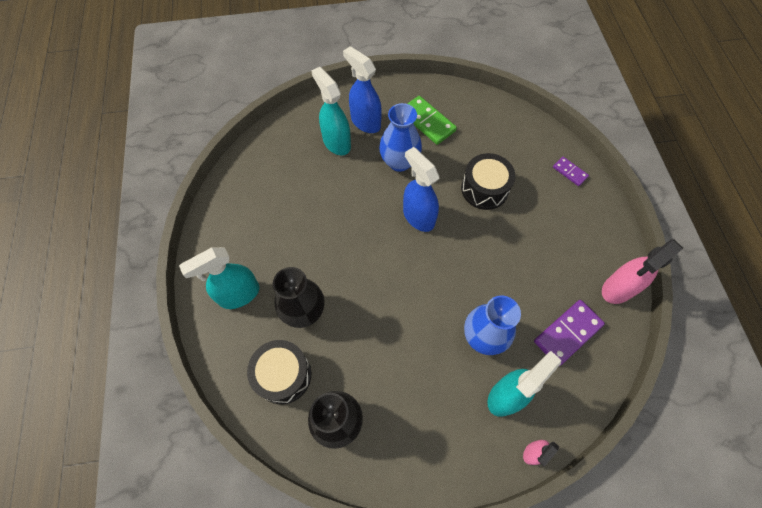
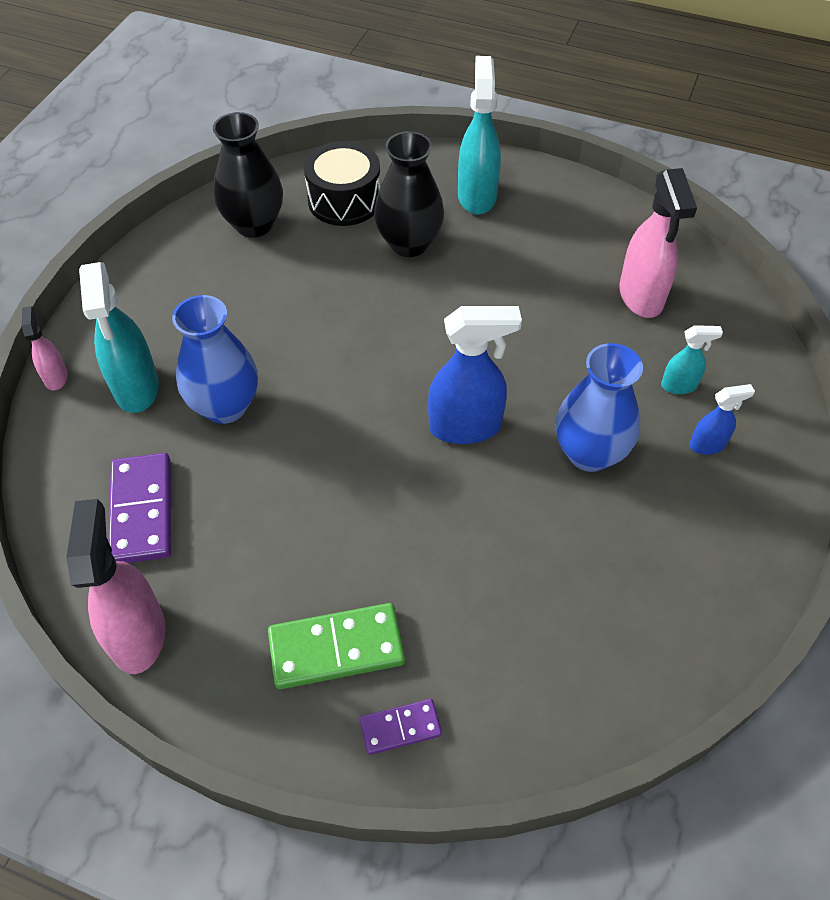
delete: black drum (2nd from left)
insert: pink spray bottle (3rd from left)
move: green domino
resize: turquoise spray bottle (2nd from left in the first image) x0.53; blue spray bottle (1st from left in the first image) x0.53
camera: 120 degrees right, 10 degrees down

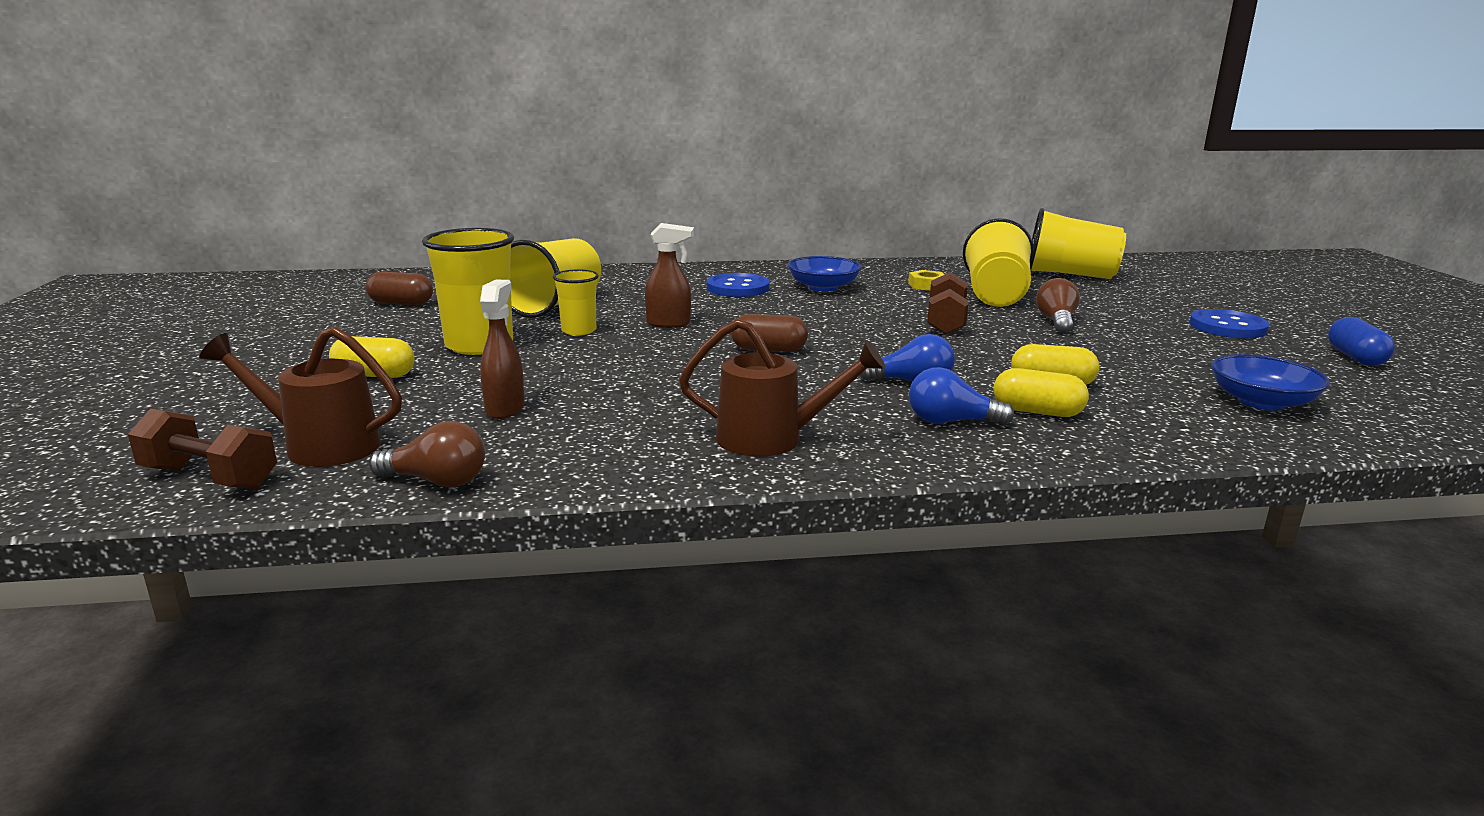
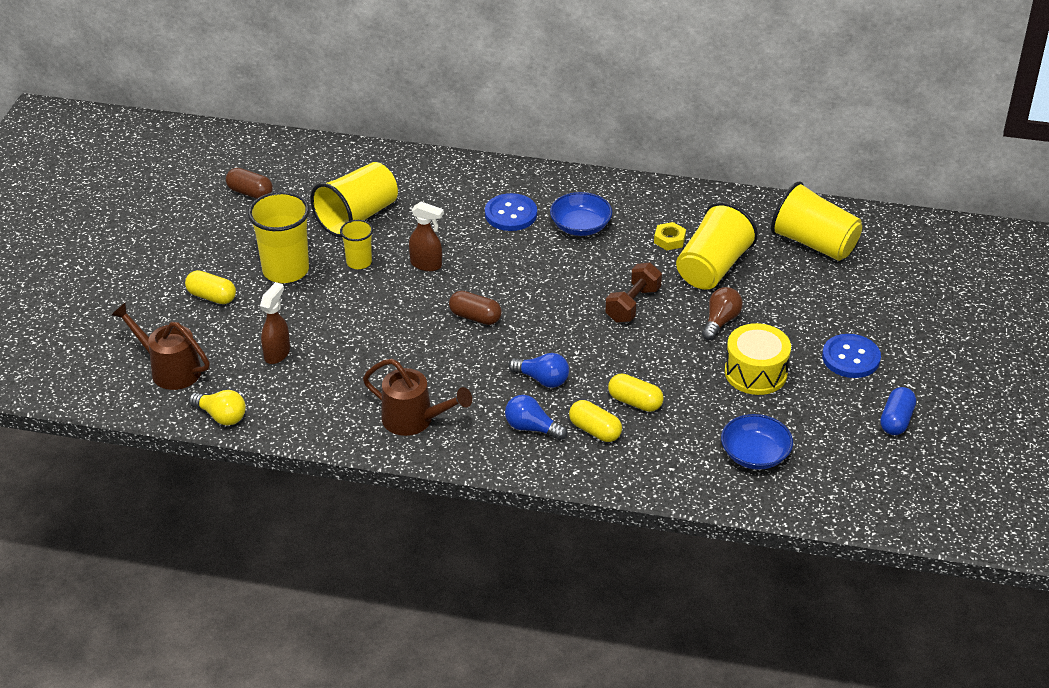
delete: brown dumbbell (1st from left)
insert: yellow drum
recolor: brown light bulb (1st from left) to yellow light bulb
camera: 20 degrees right, 20 degrees up

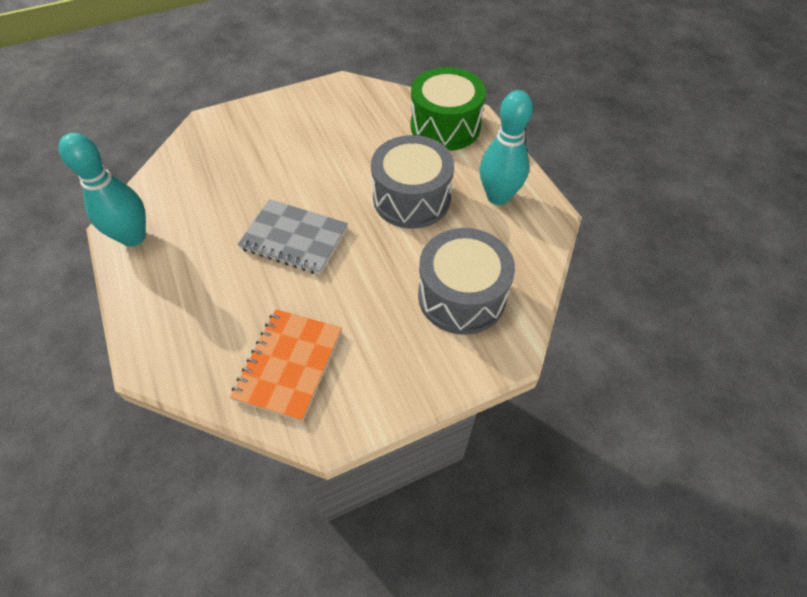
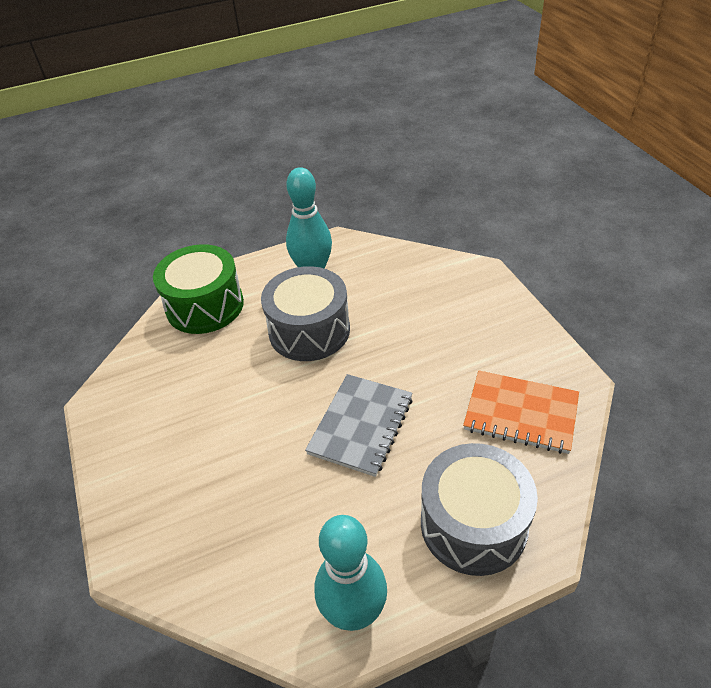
move: grey drum (2nd from left)
camera: 85 degrees left, 10 degrees down

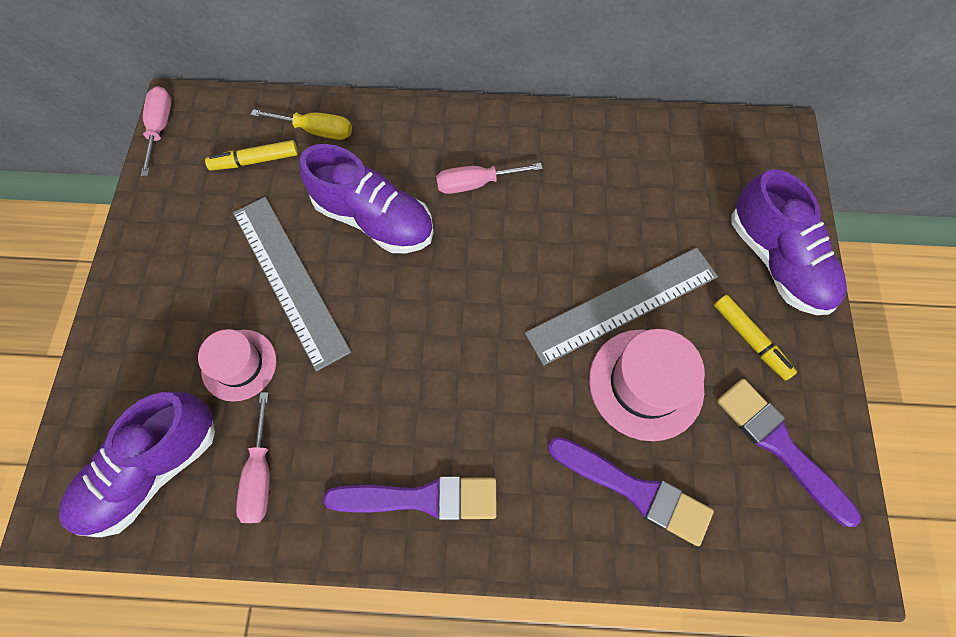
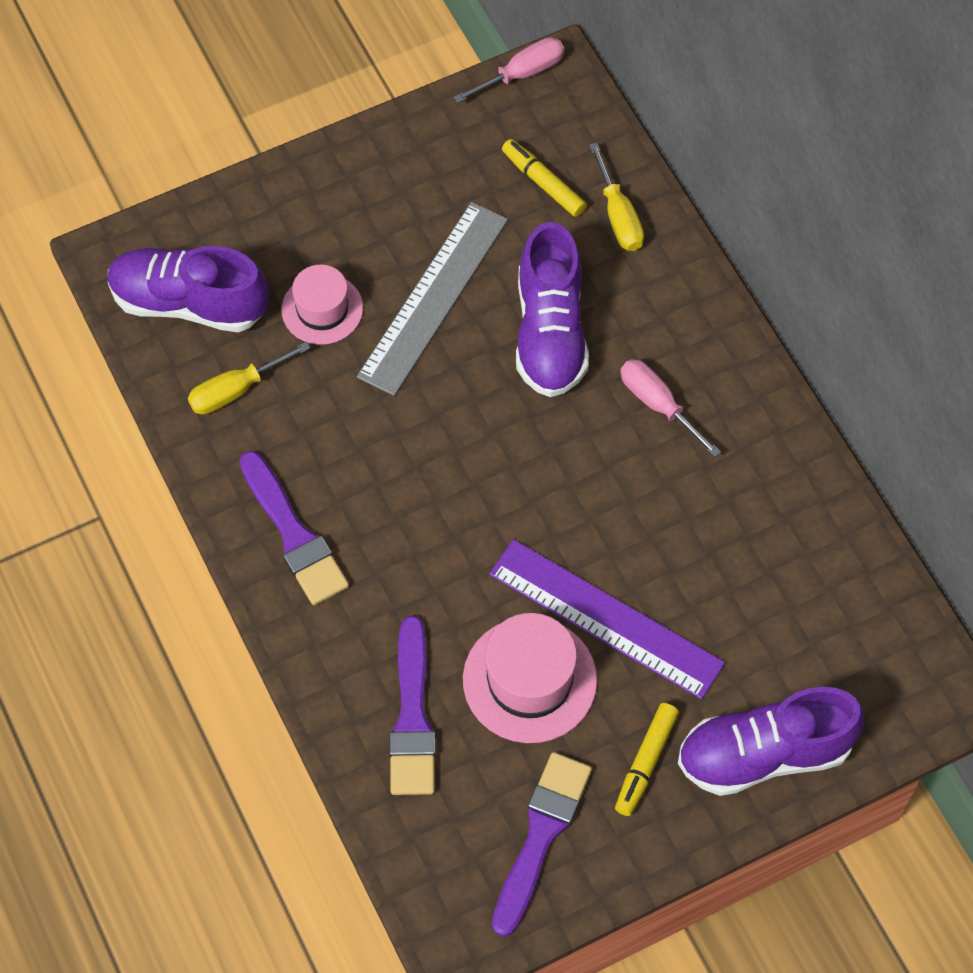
recolor: pink screwdriver (2nd from left) to yellow screwdriver (1st from left); grey ruler (2nd from left) to purple ruler
rotate: purple shoe (3rd from left) 45 degrees clockwise
camera: 60 degrees right, 5 degrees down

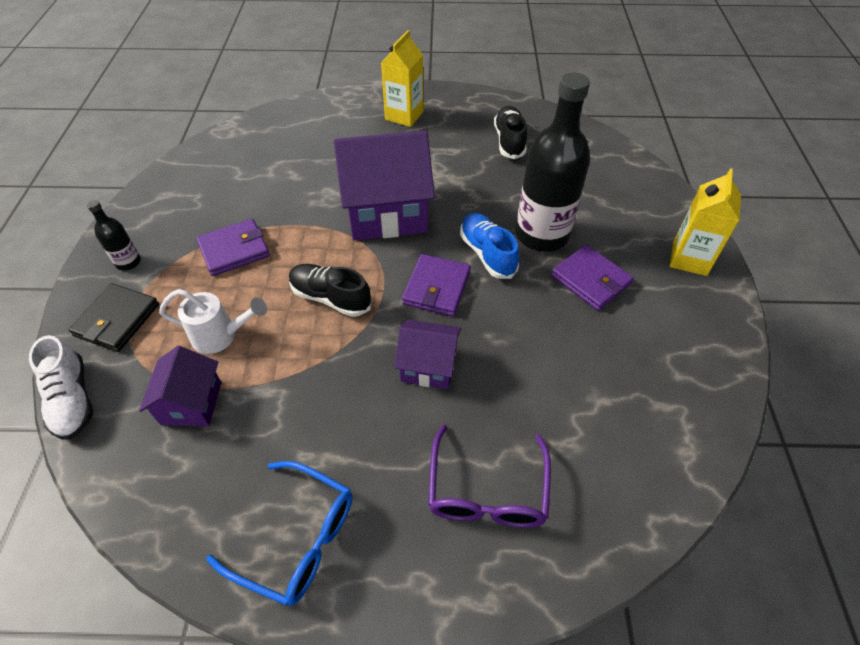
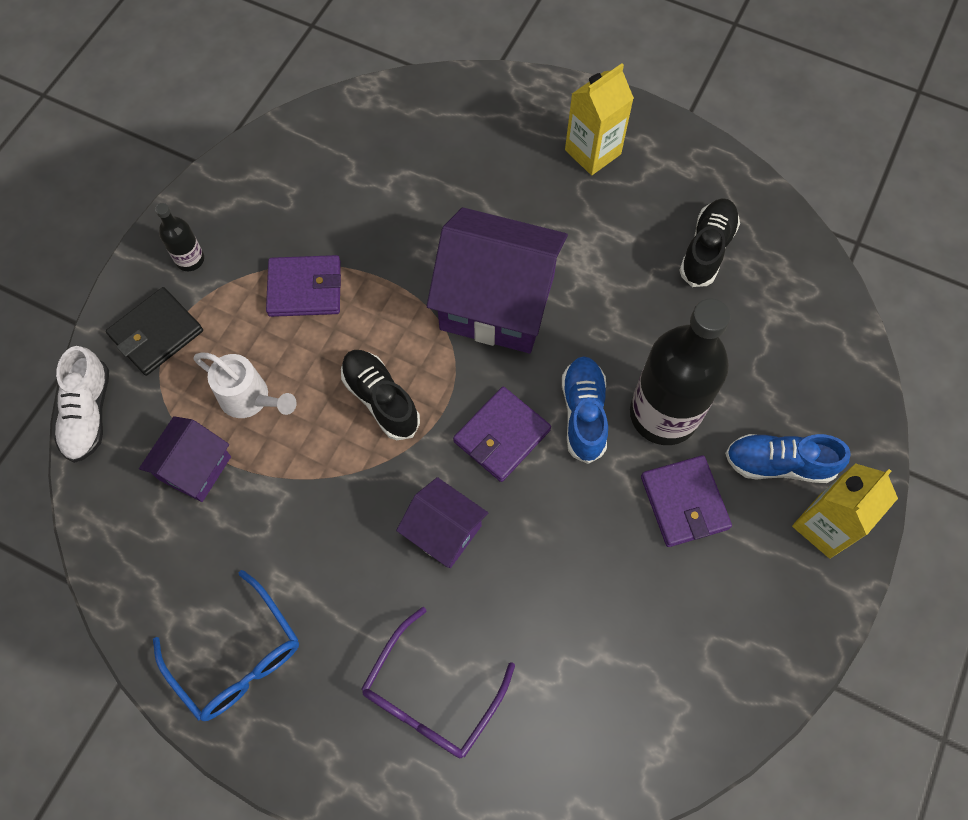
insert: blue shoe (2nd from left)
camera: 25 degrees right, 15 degrees up

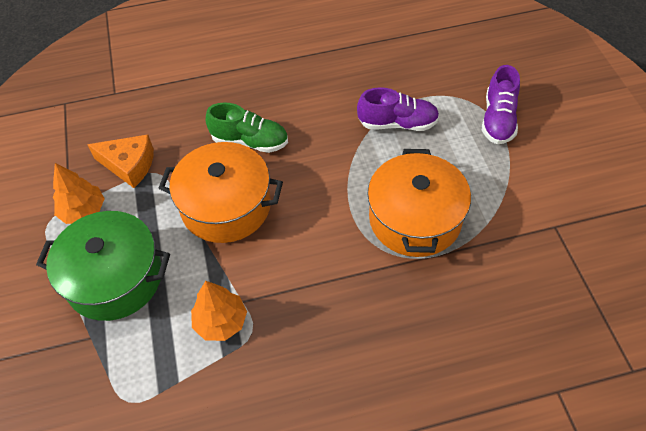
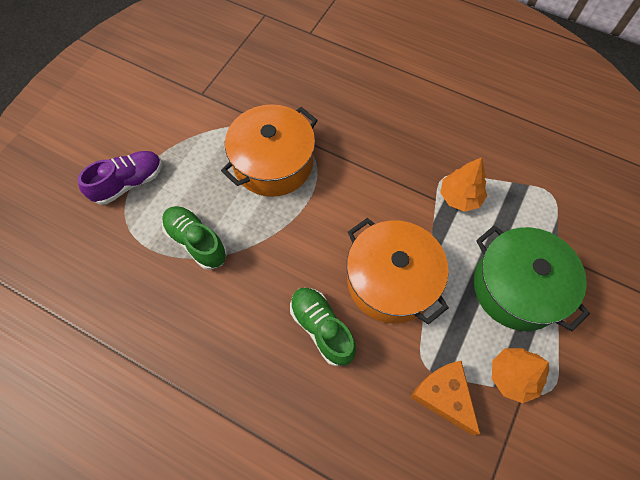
recolor: purple shoe (1st from left) to green shoe (1st from left)
camera: 140 degrees left, 10 degrees up

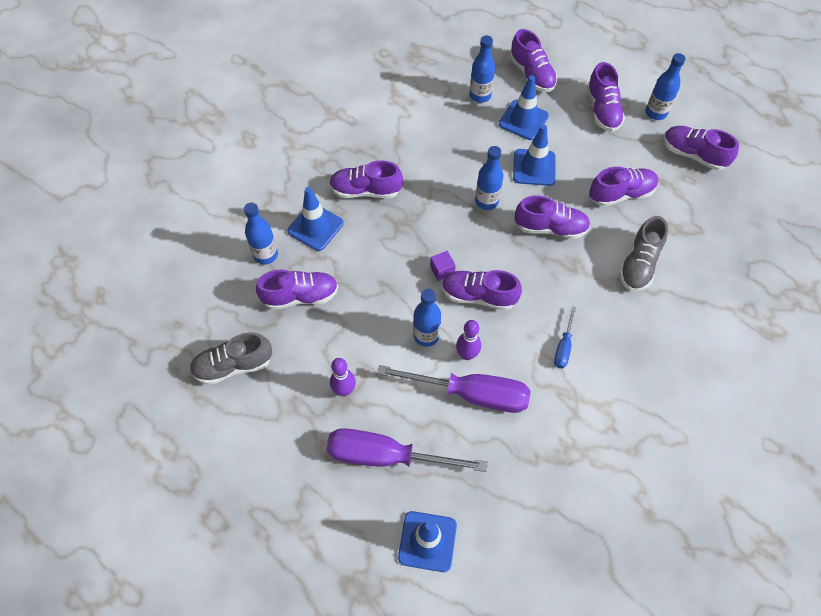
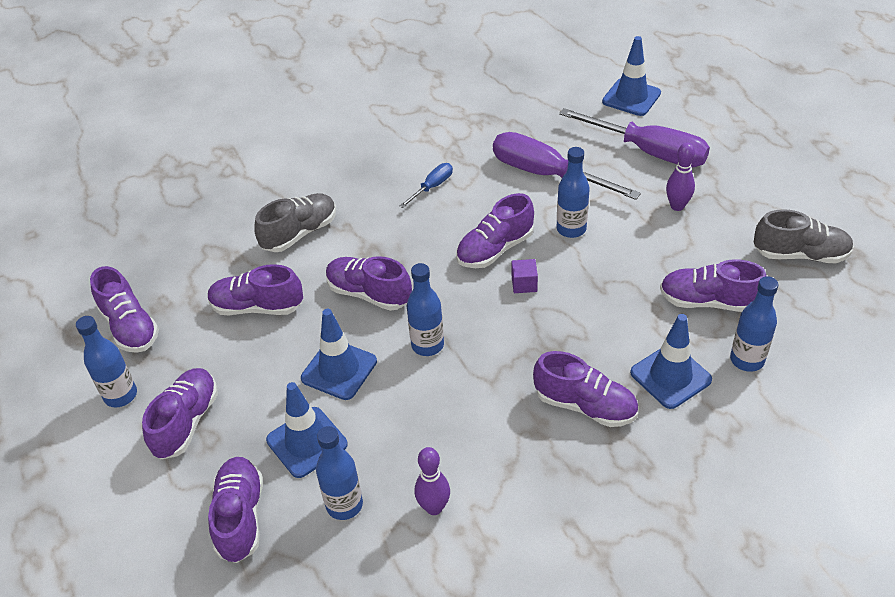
move: purple bowling pin (2nd from left in the first image) to purple bowling pin (1st from left)
rotate: purple shoe (3rd from left in the first image) 105 degrees clockwise
camera: 155 degrees left, 15 degrees down

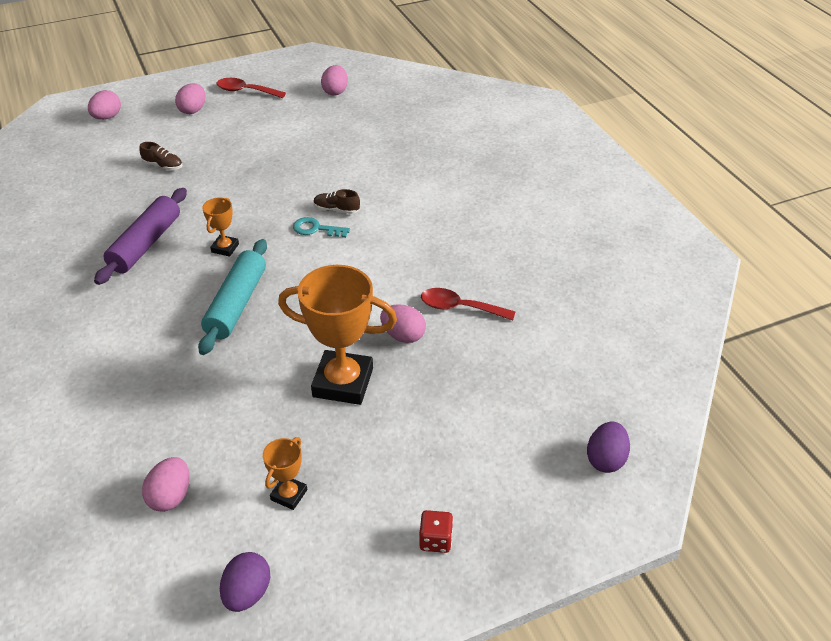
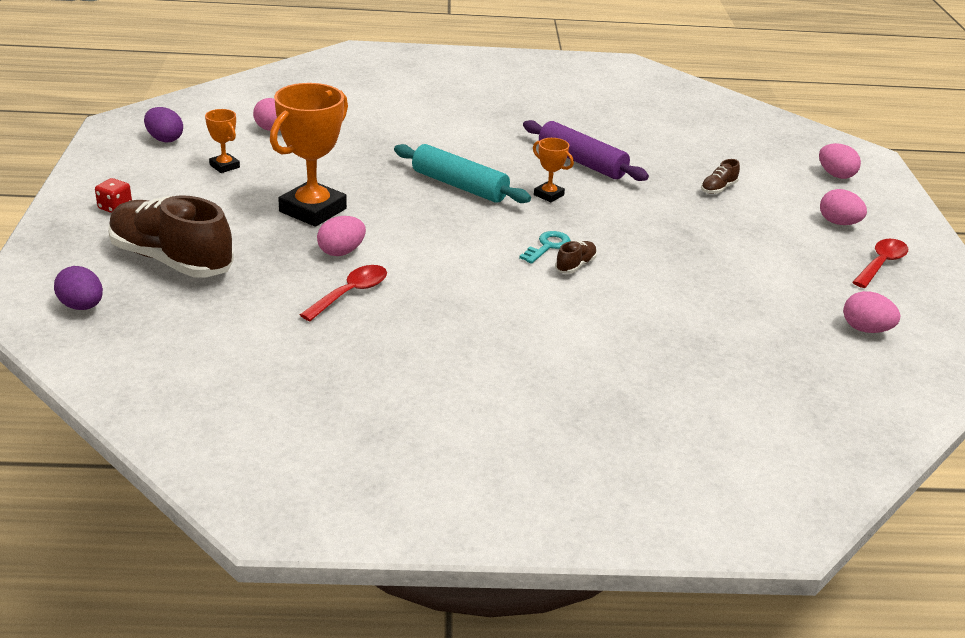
insert: brown shoe (1st from left)
camera: 110 degrees right, 10 degrees down

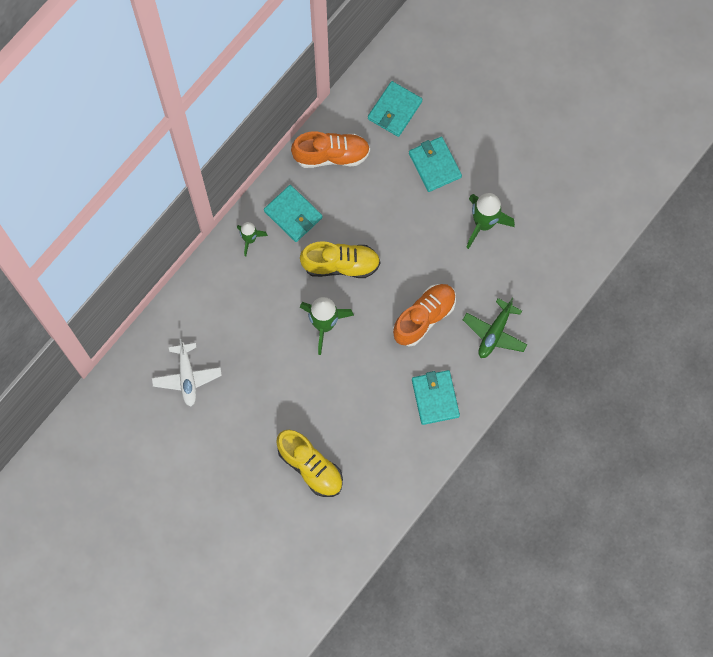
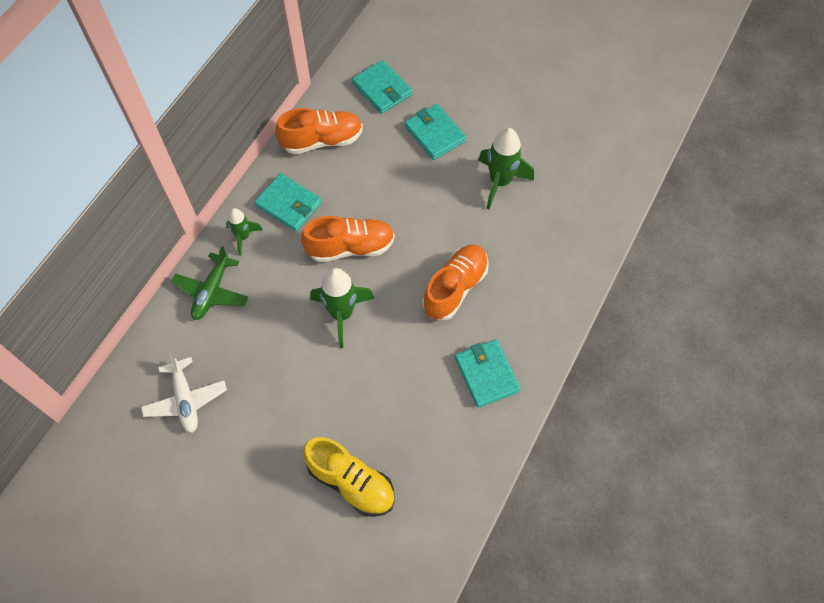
move: green plane
recolor: yellow shoe (2nd from left) to orange shoe (2nd from left)
rotate: turquoise wallet (2nd from left) 60 degrees counterclockwise
camera: 10 degrees left, 10 degrees down

